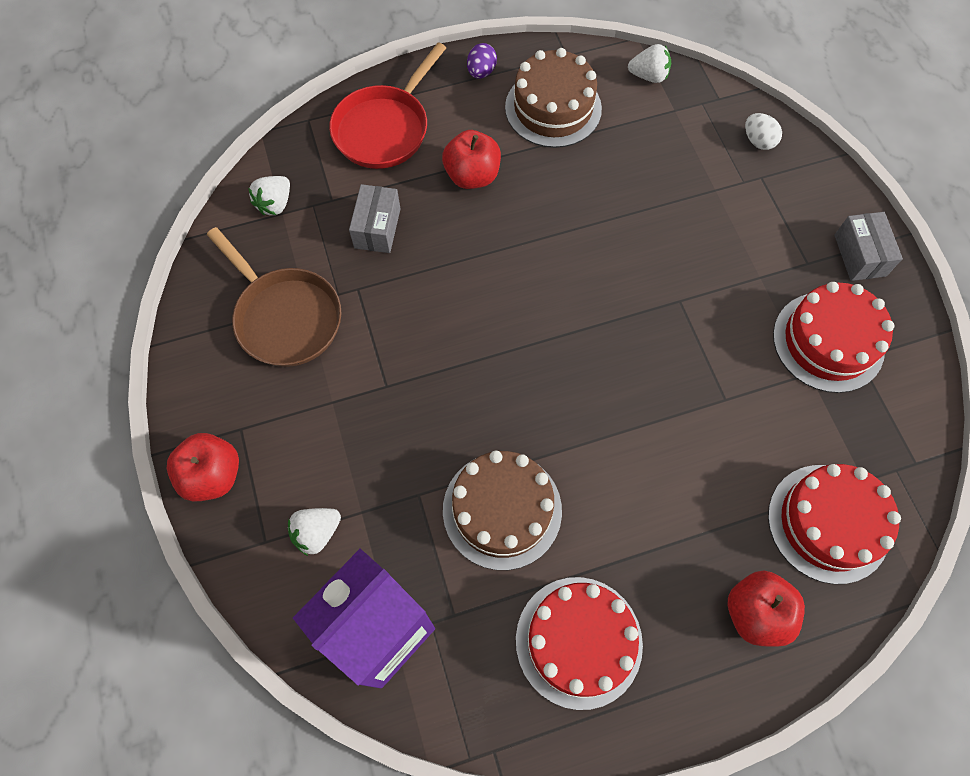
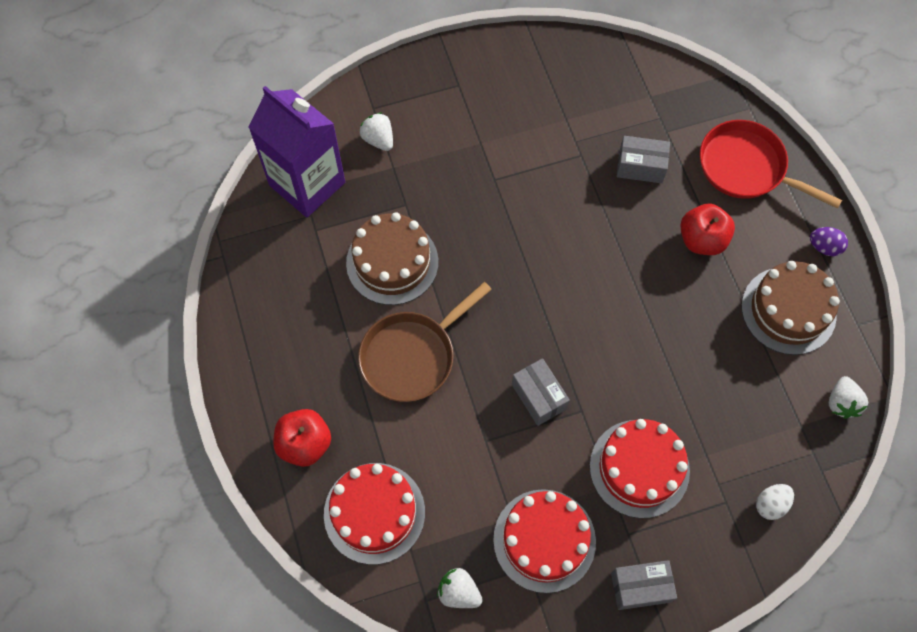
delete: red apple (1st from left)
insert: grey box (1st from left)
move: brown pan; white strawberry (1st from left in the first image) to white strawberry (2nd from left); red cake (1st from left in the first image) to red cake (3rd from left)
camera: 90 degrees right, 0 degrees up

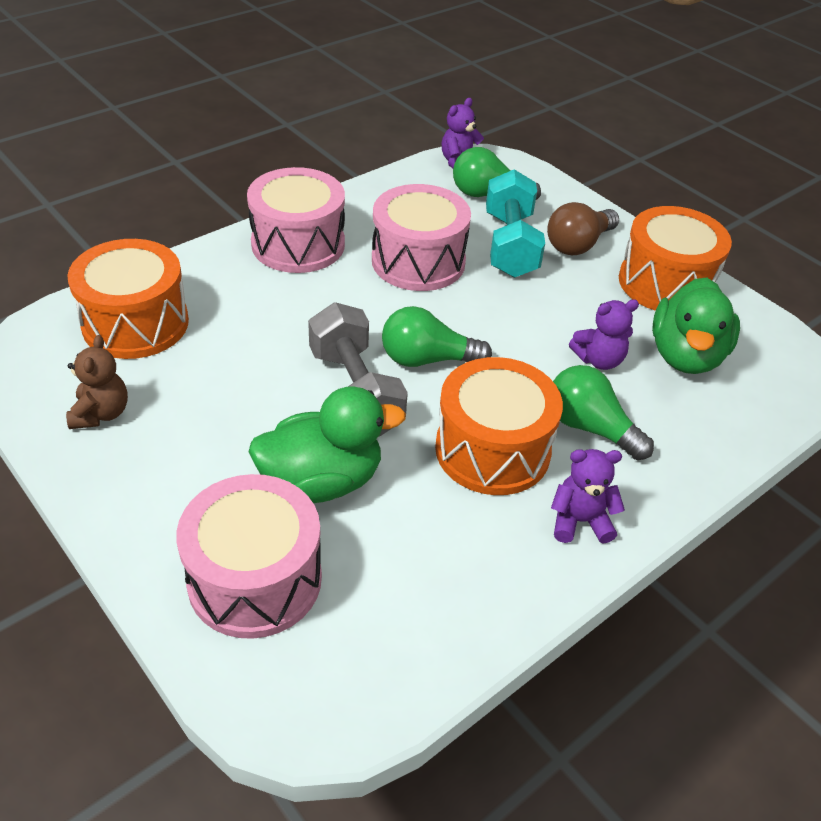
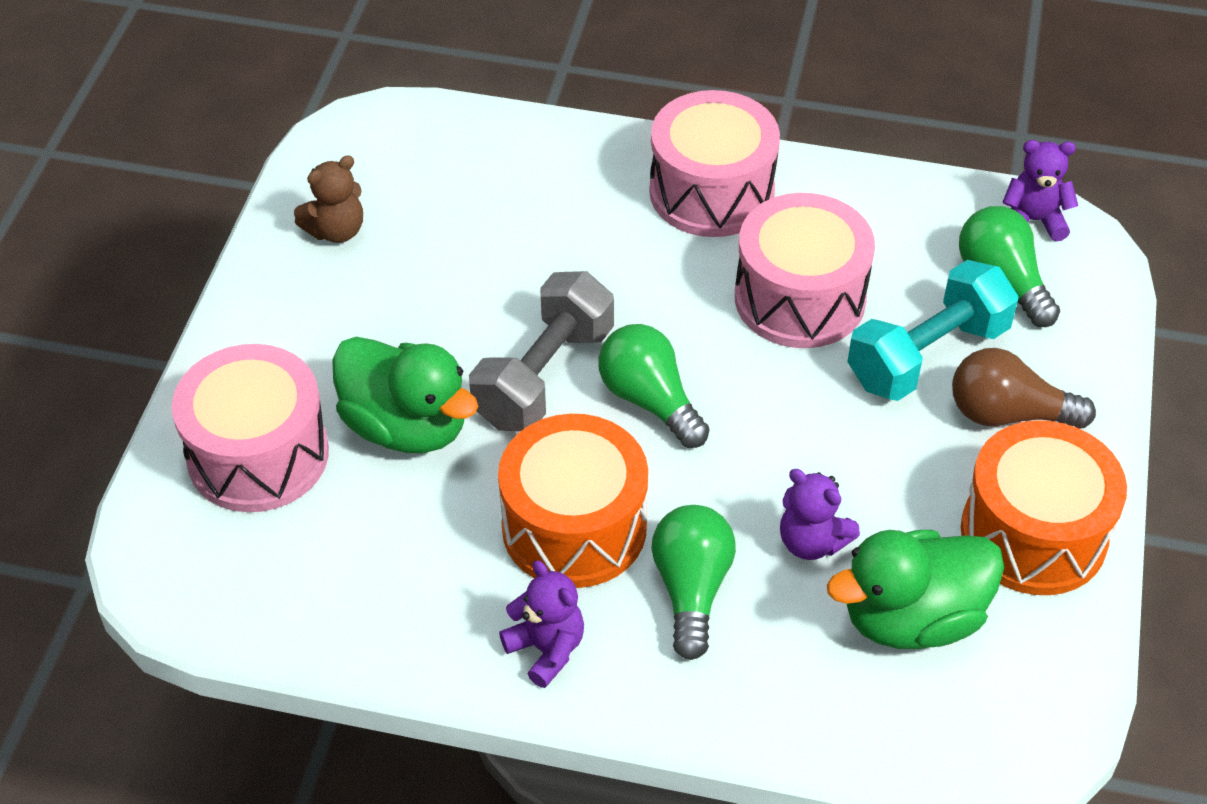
delete: orange drum (1st from left)
camera: 55 degrees right, 5 degrees up

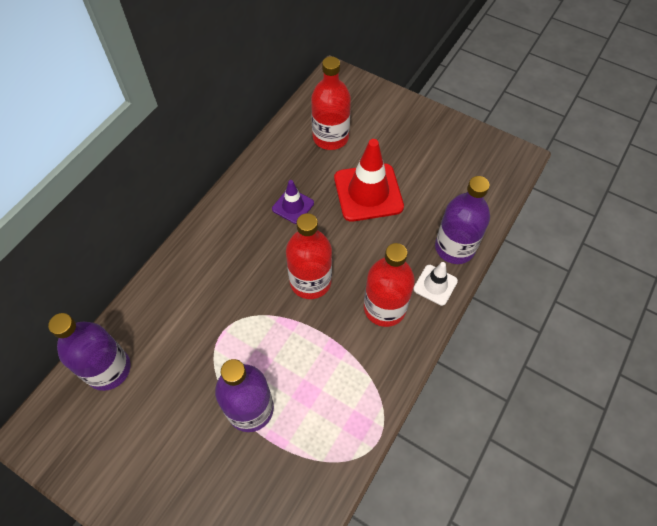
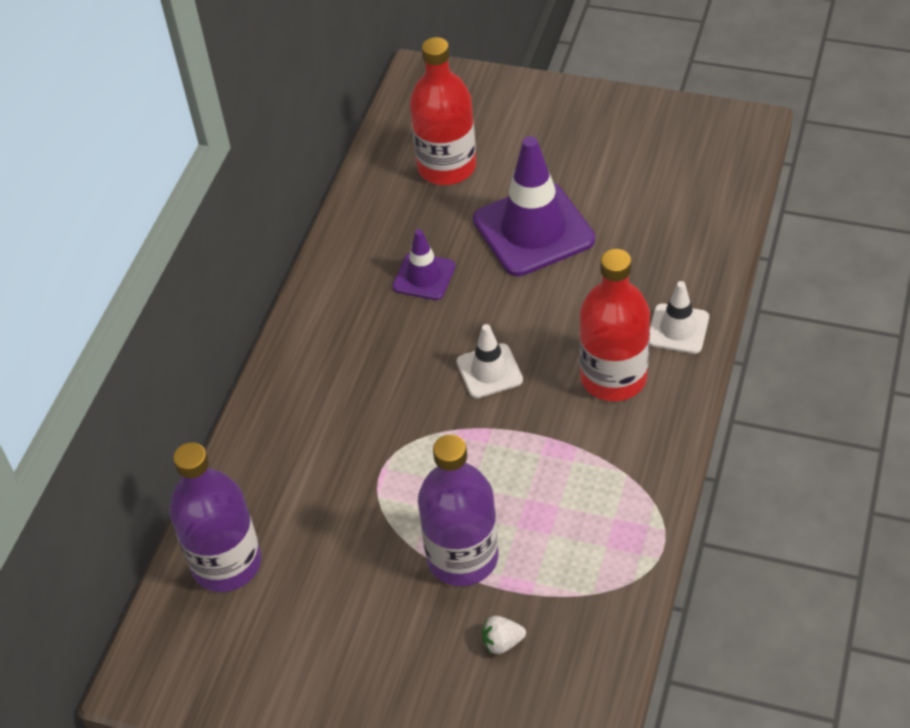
delete: purple bottle (3rd from left)
insert: white strawberry
replace: red bottle (1st from left) to white traffic cone (1st from left)
recolor: red traffic cone to purple traffic cone (2nd from left)
camera: 10 degrees left, 10 degrees down

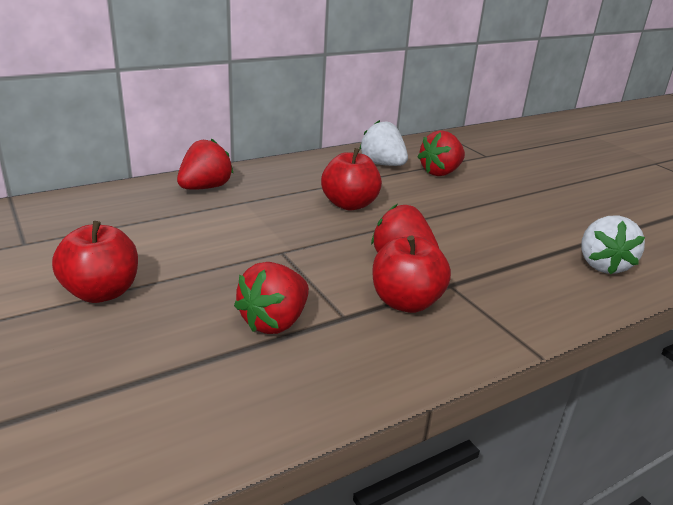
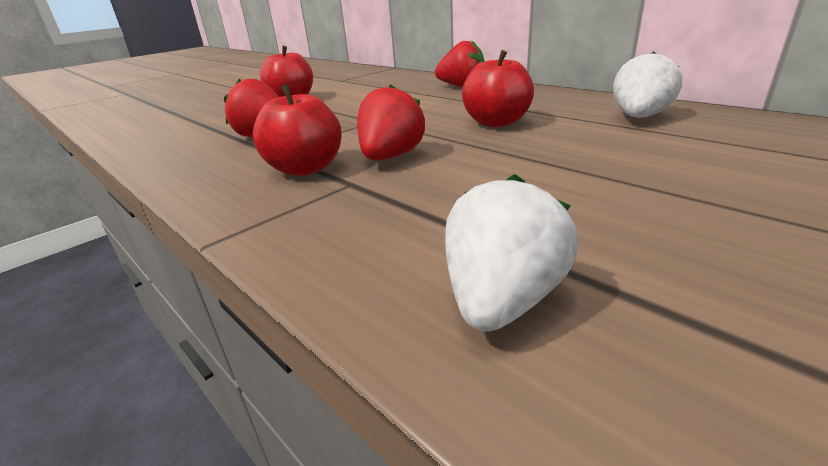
delete: red strawberry (4th from left)
rotate: white strawberry (2nd from left in the first image) 120 degrees clockwise
camera: 80 degrees right, 0 degrees up

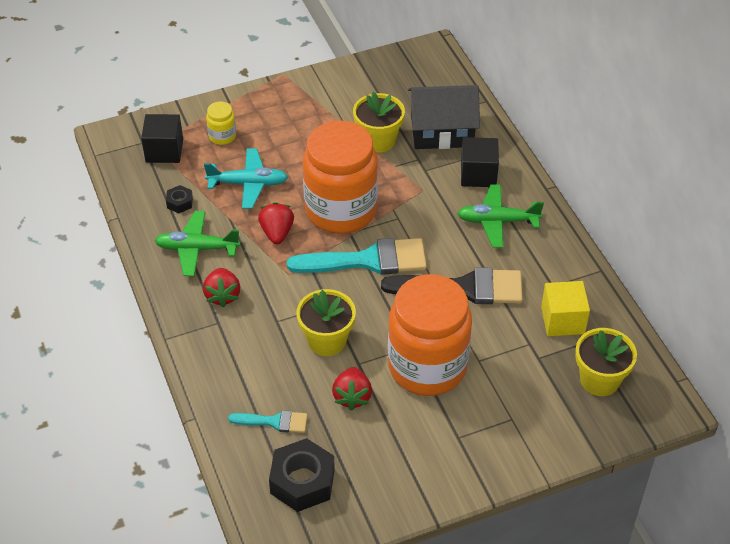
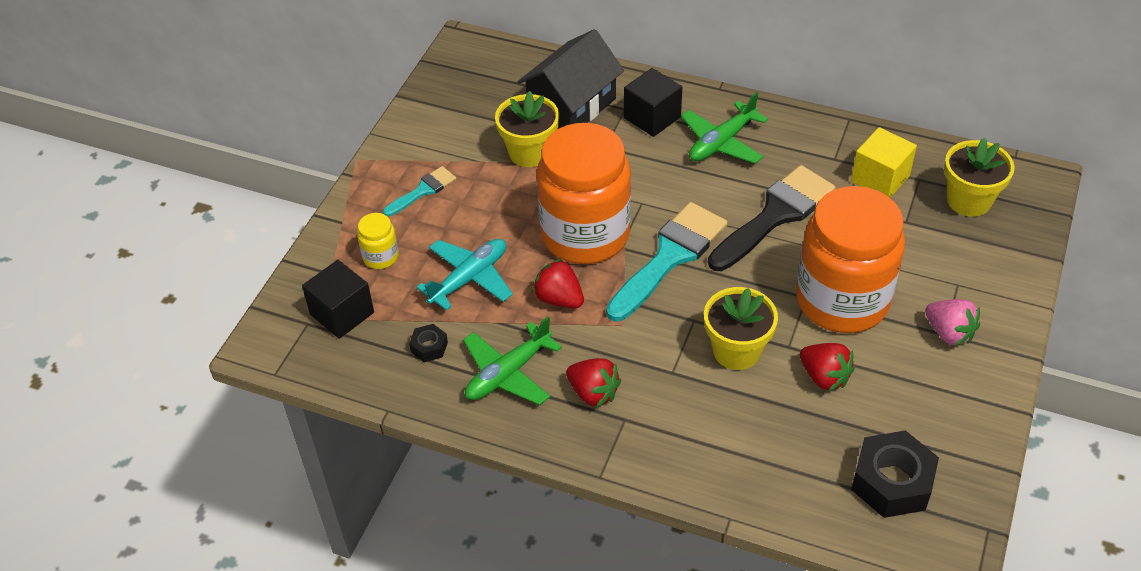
insert: pink strawberry
move: turquoise brush (1st from left)
camera: 45 degrees left, 0 degrees up

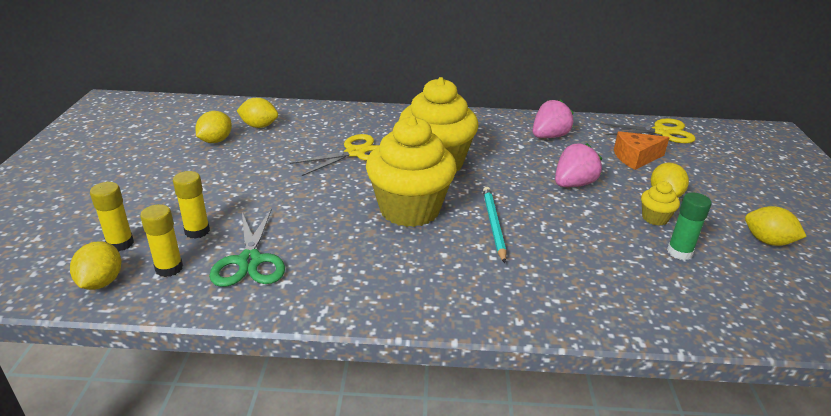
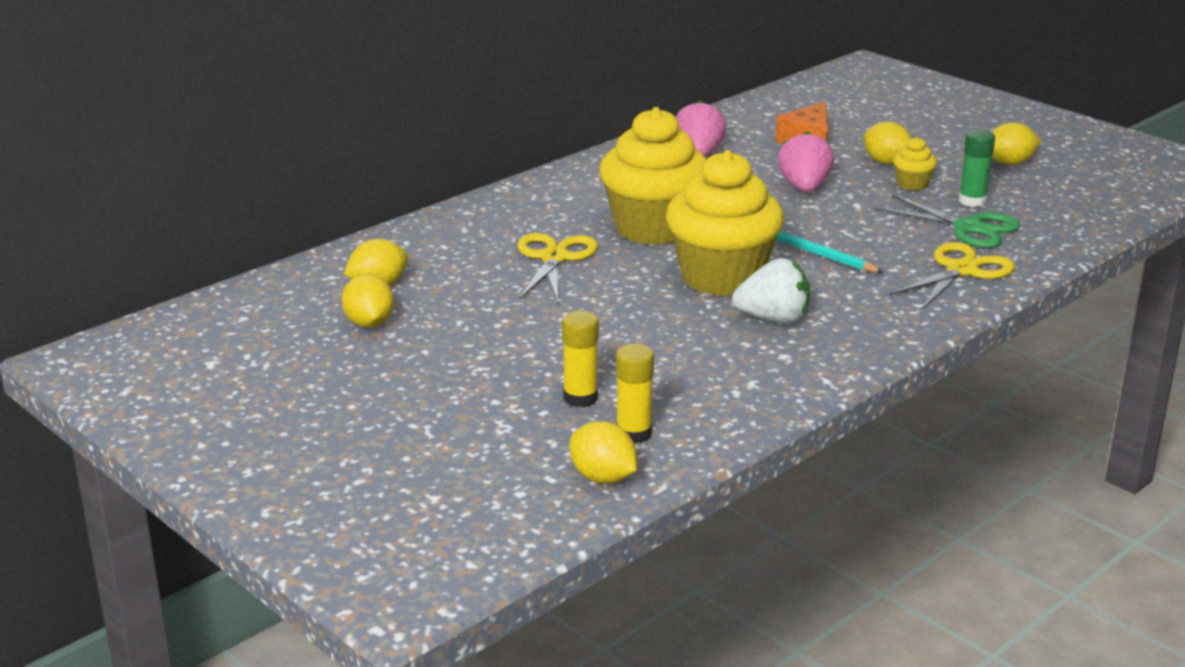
delete: yellow glue stick (1st from left)
insert: white strawberry
move: green scissors; yellow scissors (2nd from left)
camera: 45 degrees left, 5 degrees down

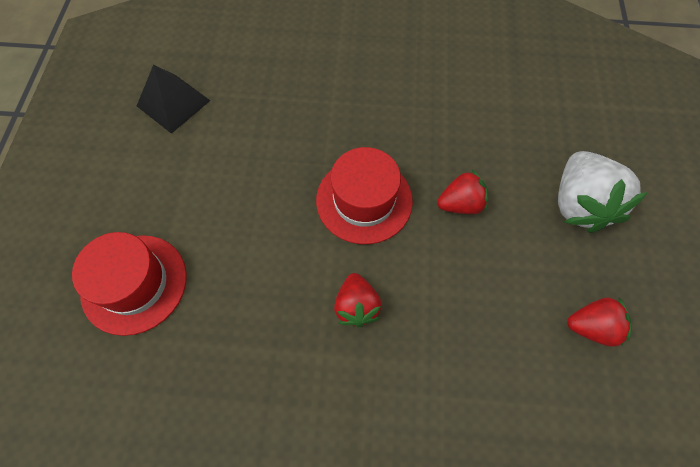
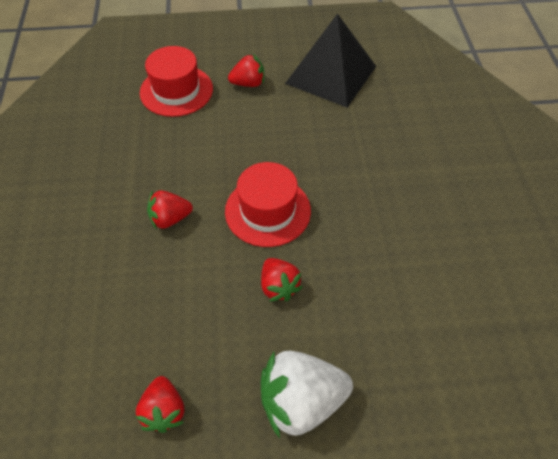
insert: red strawberry (3rd from left)
resize: black pyramid x1.61
camera: 80 degrees right, 10 degrees down

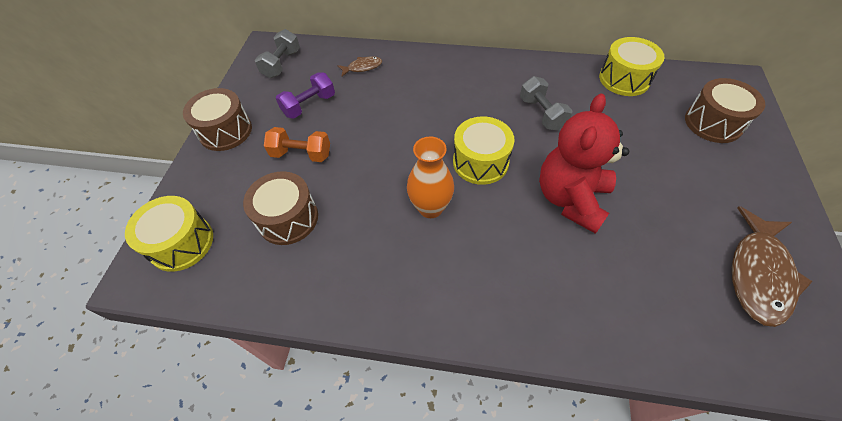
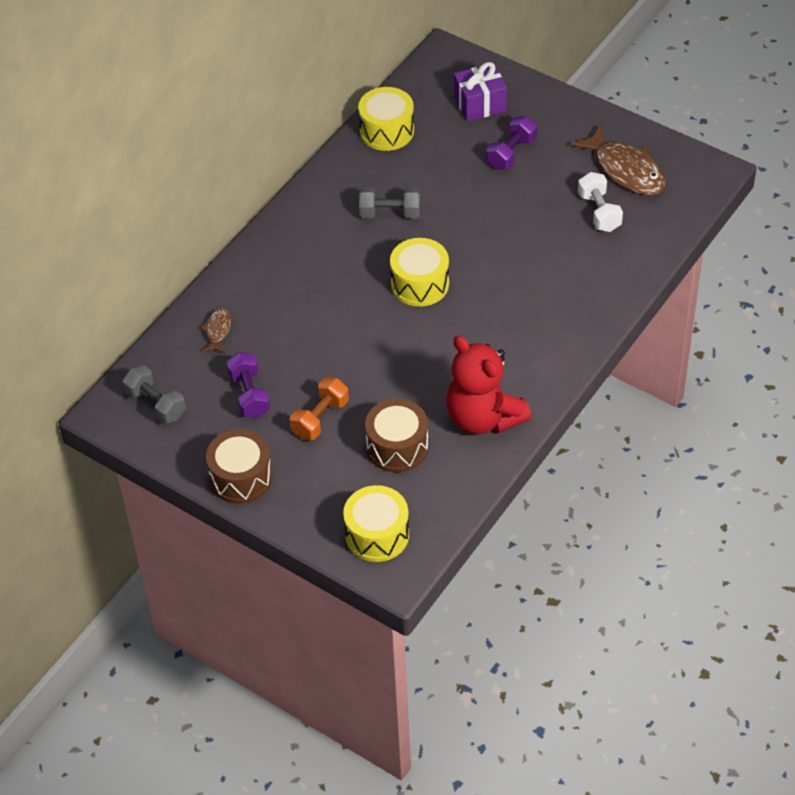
delete: orange vase
insert: purple dumbbell (2nd from left); white dumbbell
move: red teddy bear
replace: brown drum (3rd from left) to purple gift
camera: 65 degrees left, 5 degrees down

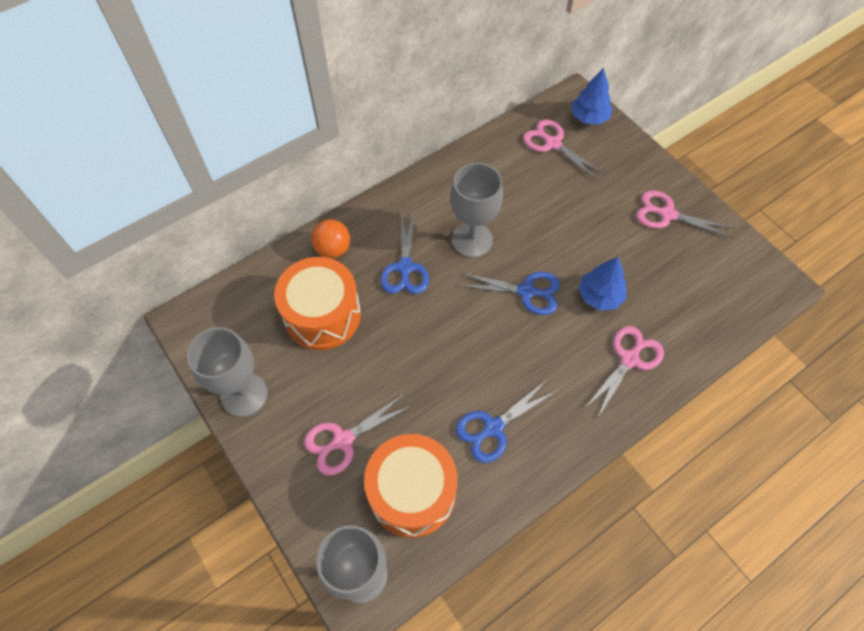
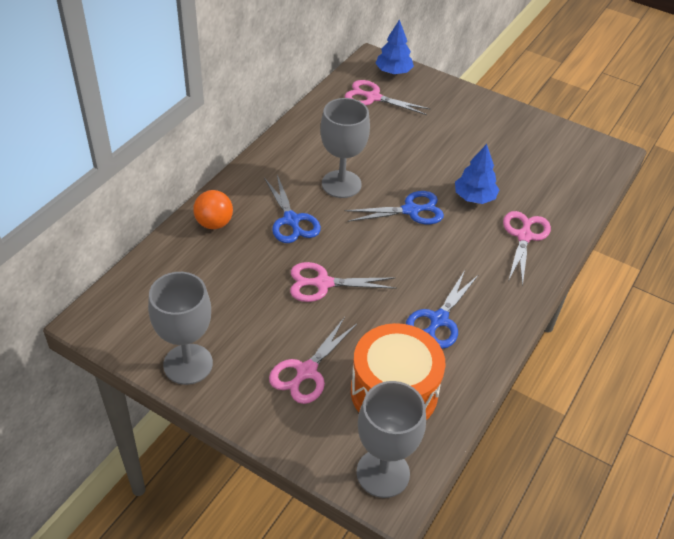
delete: orange drum (1st from left)
move: pink scissors (4th from left in the first image) to pink scissors (2nd from left)
camera: 25 degrees left, 15 degrees down

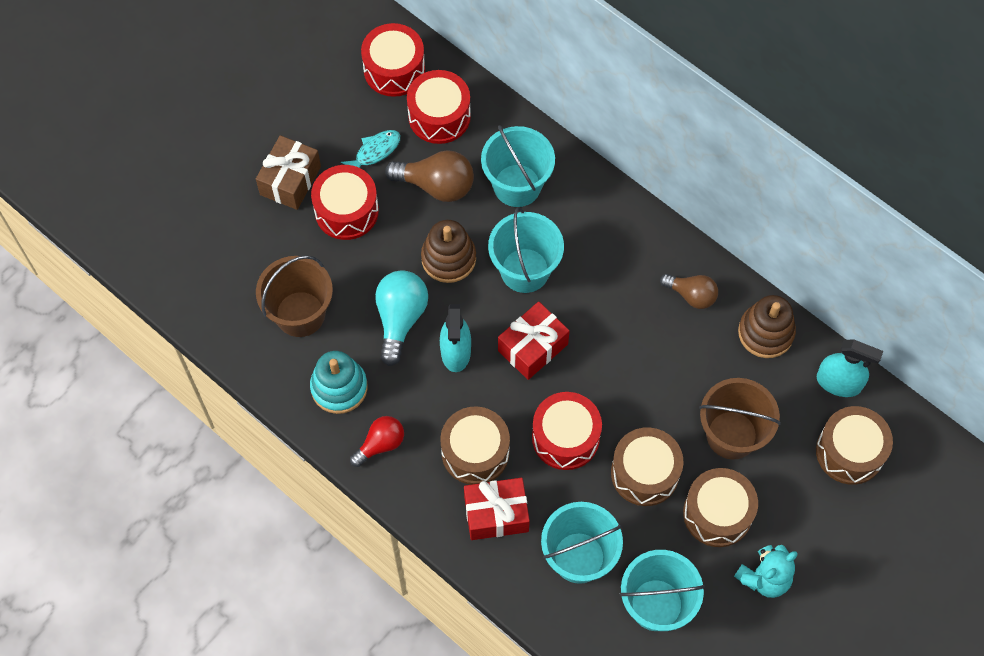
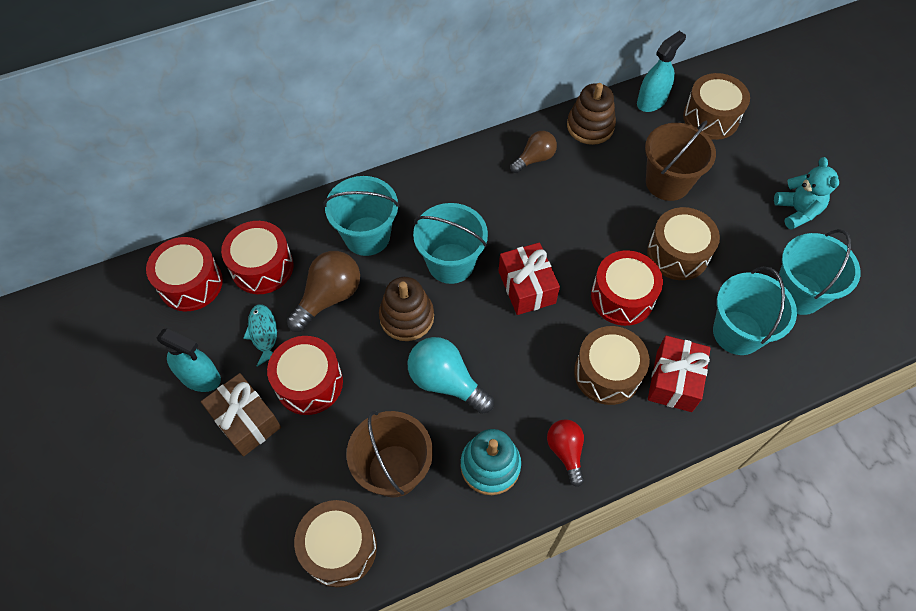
move: turquoise spray bottle (1st from left); brown drum (3rd from left in the first image) to brown drum (1st from left)
camera: 65 degrees left, 5 degrees down

